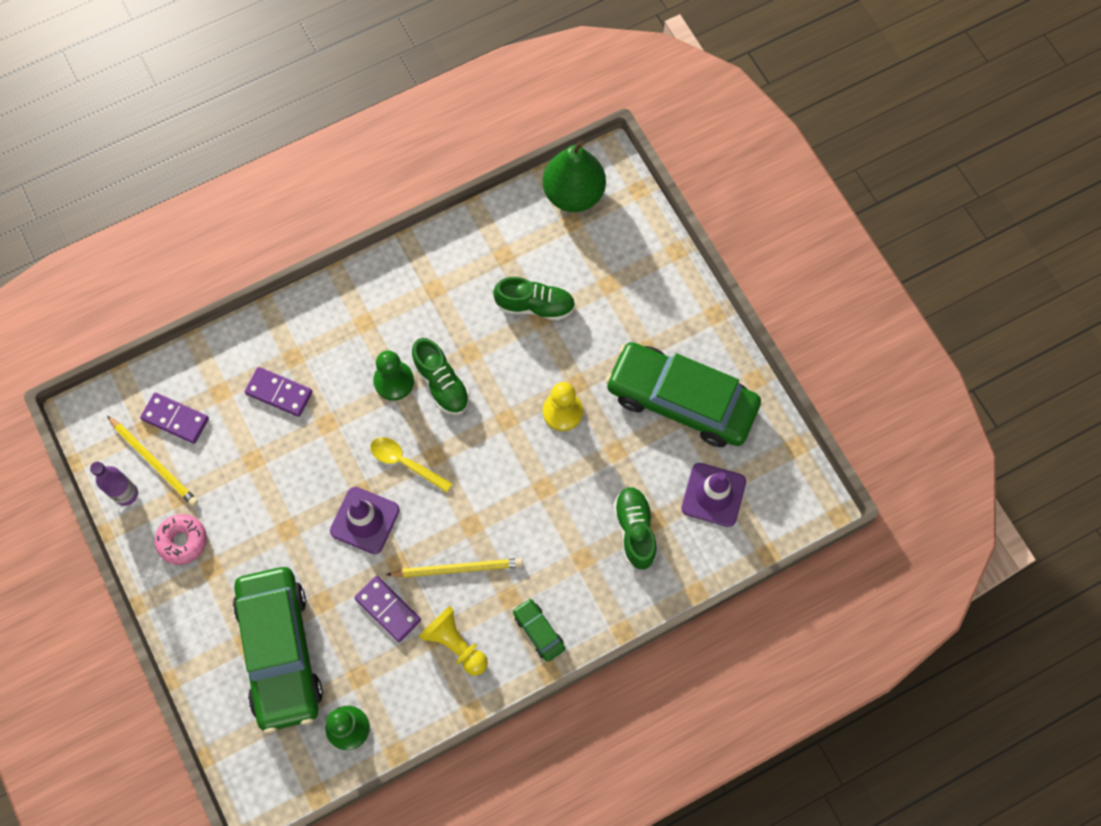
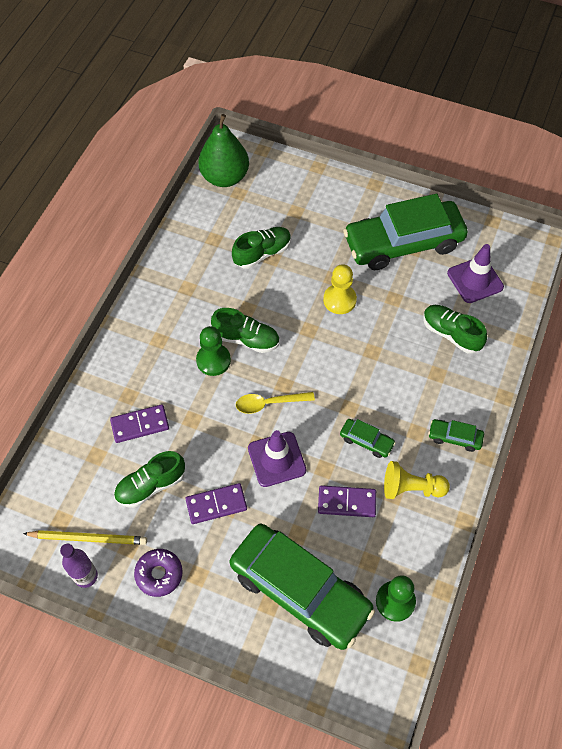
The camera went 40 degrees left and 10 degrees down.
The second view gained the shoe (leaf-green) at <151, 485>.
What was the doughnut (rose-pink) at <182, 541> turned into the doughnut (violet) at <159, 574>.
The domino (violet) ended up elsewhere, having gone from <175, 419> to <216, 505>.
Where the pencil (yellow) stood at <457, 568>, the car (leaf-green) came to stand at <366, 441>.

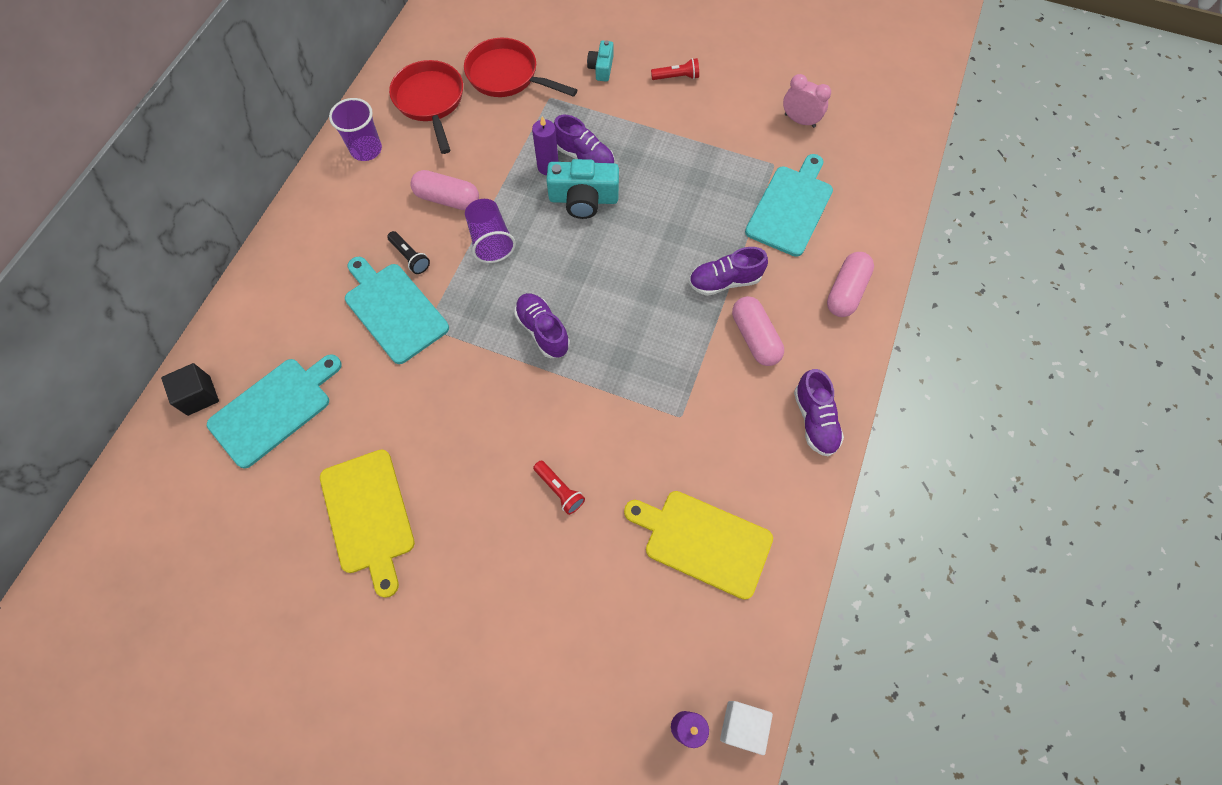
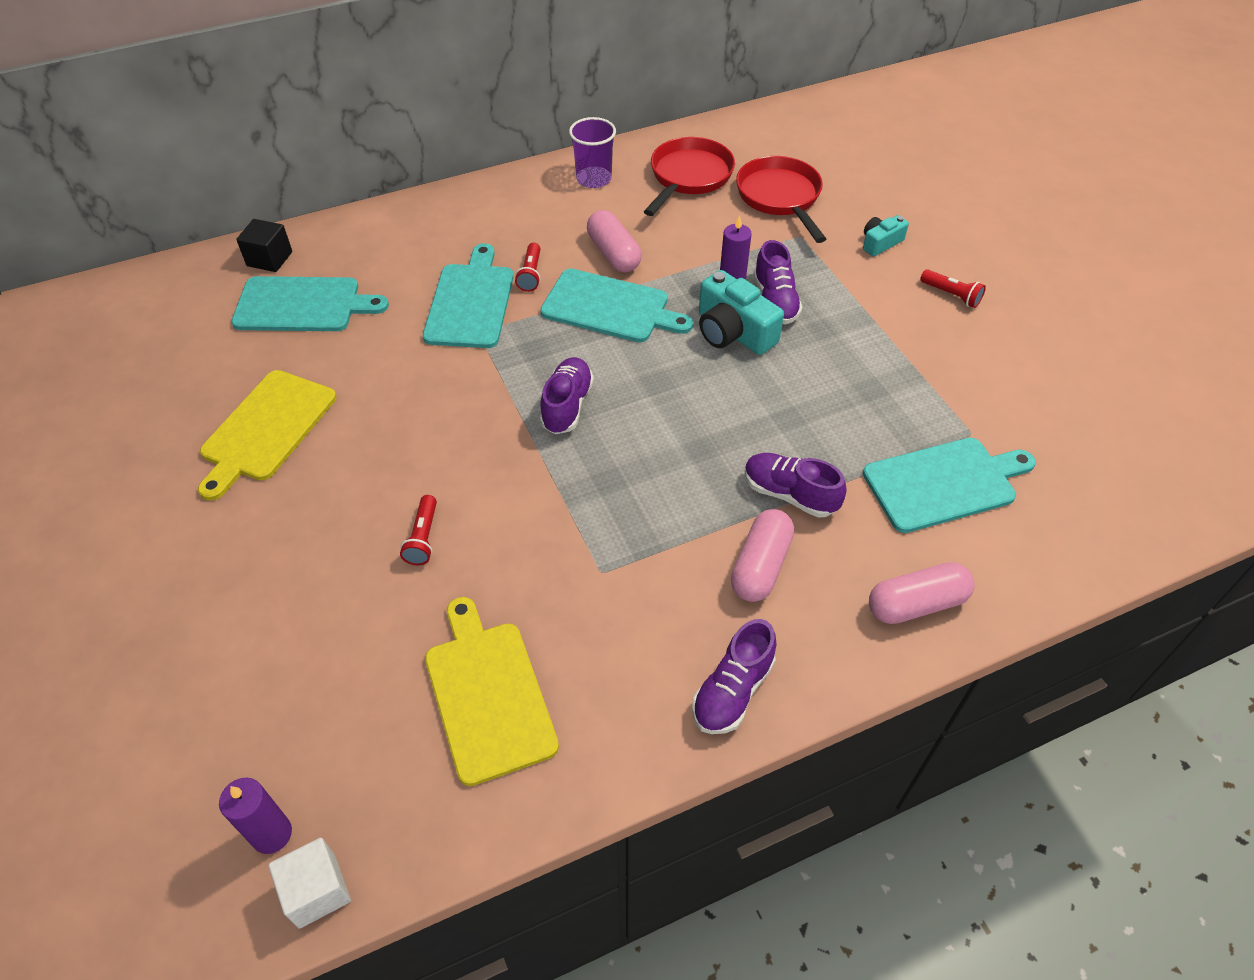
The camera went 45 degrees right and 15 degrees down.
What was the torch (jet-black) at <410, 257> turned into the torch (crimson) at <531, 274>.
Where the beaker (violet) stood at <490, 241>, the cutting board (turquoise) came to stand at <610, 307>.
The second view lost the clock (rose-pink) at <799, 120>.

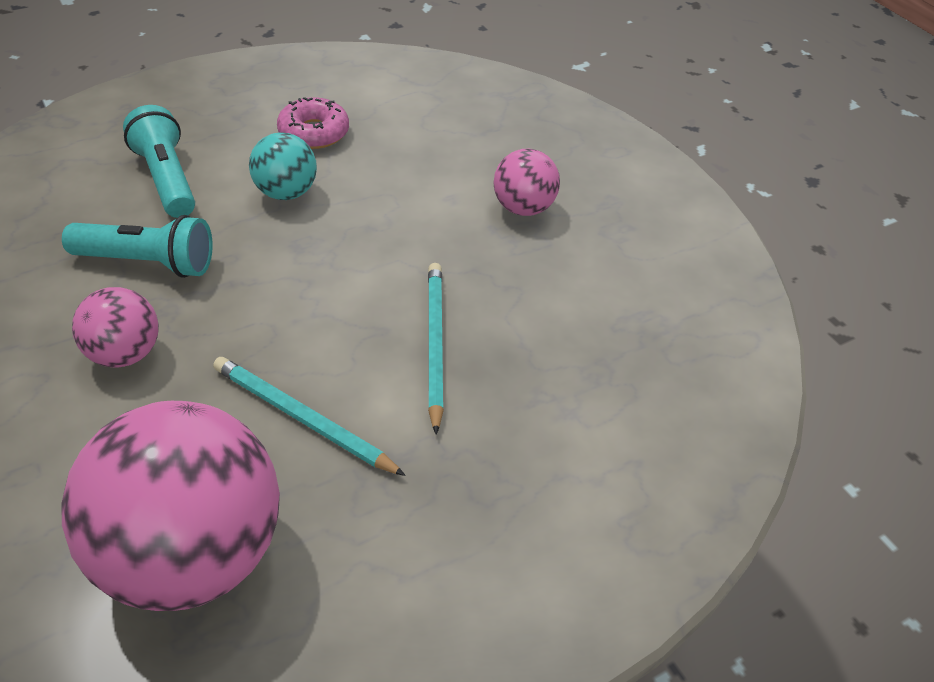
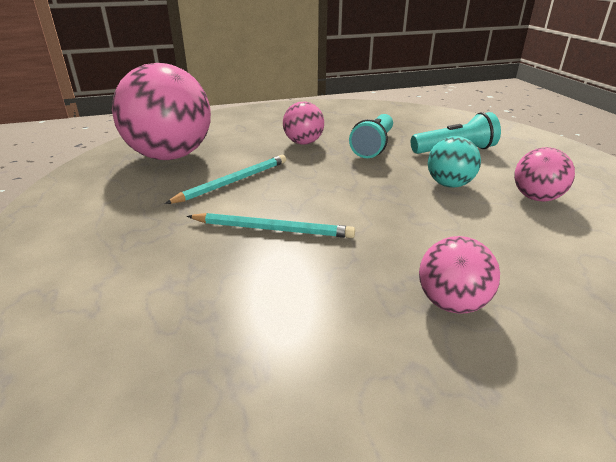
The camera went 105 degrees right and 15 degrees down.
Where the doughnut (rose-pink) stood at <314, 133>, the ball (rose-pink) came to stand at <536, 198>.

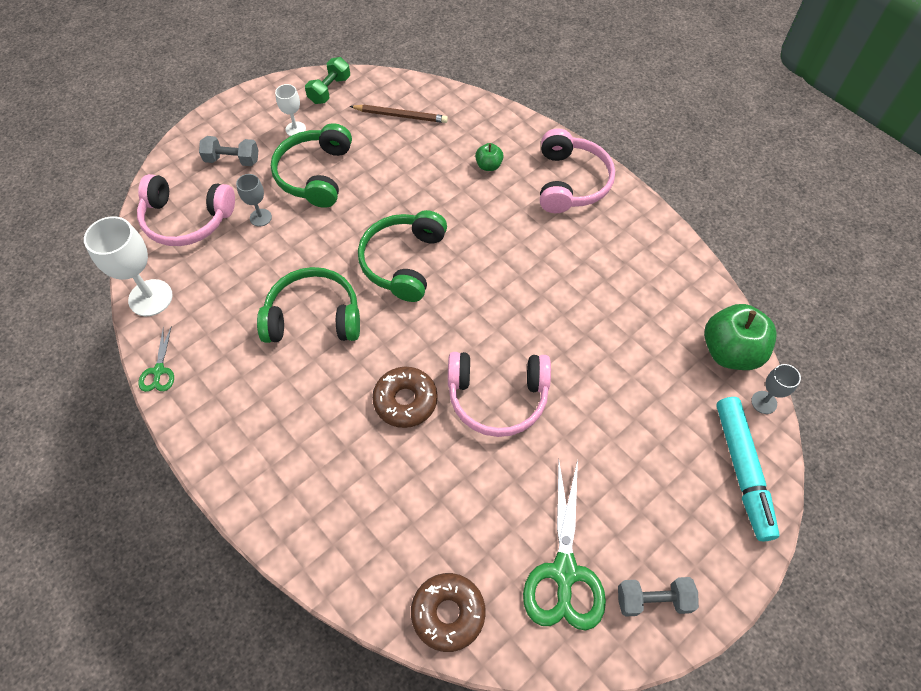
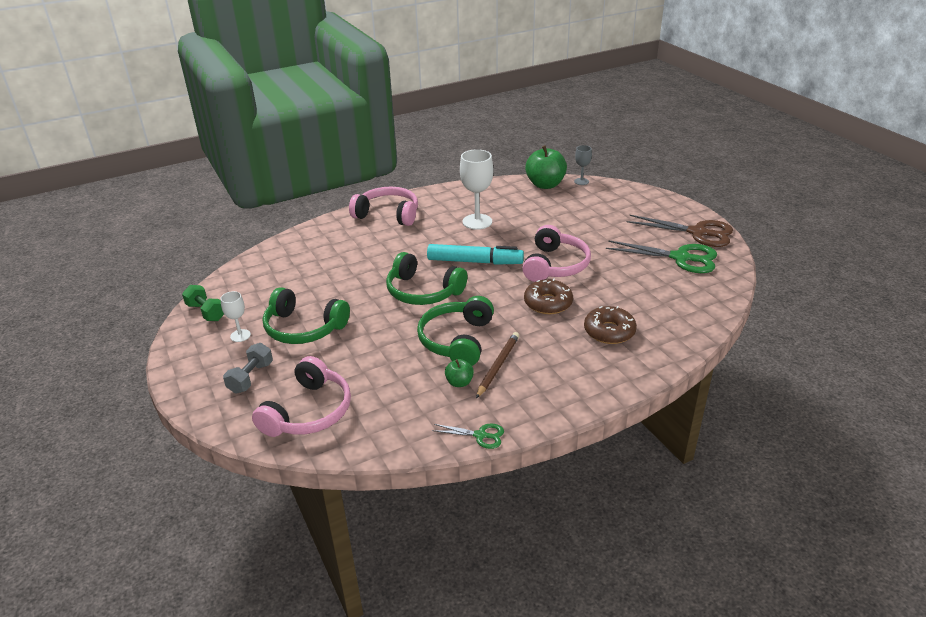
The camera went 75 degrees left and 25 degrees down.
The marker pen (turquoise) ended up elsewhere, having gone from <742, 470> to <475, 262>.
The toy apple (leaf-green) ended up elsewhere, having gone from <488, 166> to <459, 382>.
The wine glass (snow-white) ended up elsewhere, having gone from <150, 298> to <477, 222>.
The pencil (russet) ended up elsewhere, having gone from <400, 116> to <498, 366>.
The doughnut (russet) ended up elsewhere, having gone from <448, 613> to <609, 331>.
Where the hand weight (gray) stood at <653, 599>, the scissors (russet) came to stand at <697, 233>.
The second view lost the wine glass (gray) at <260, 217>.

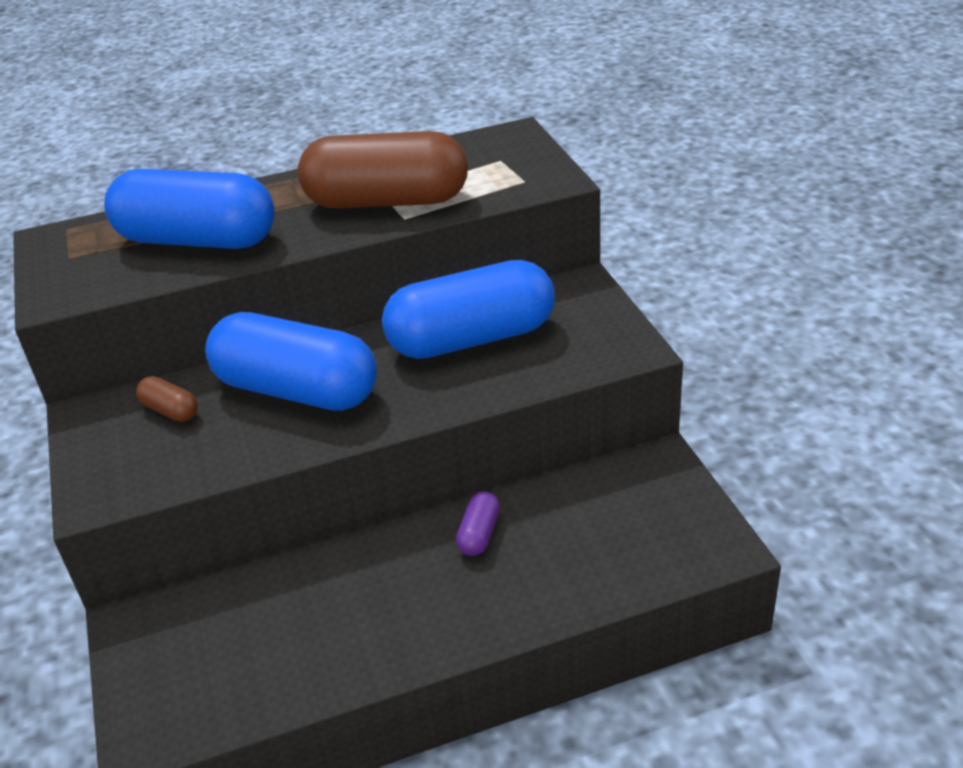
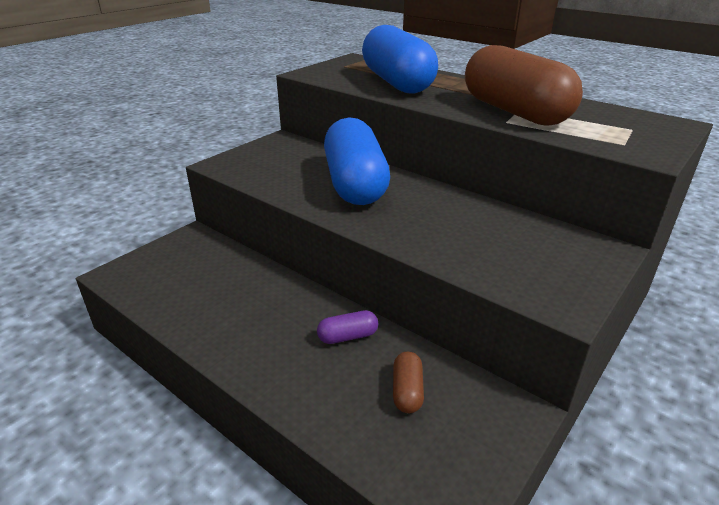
The camera went 55 degrees right and 5 degrees down.
The capsule (russet) ended up elsewhere, having gone from <170, 410> to <407, 391>.
The second view lost the capsule (cobalt) at <471, 339>.

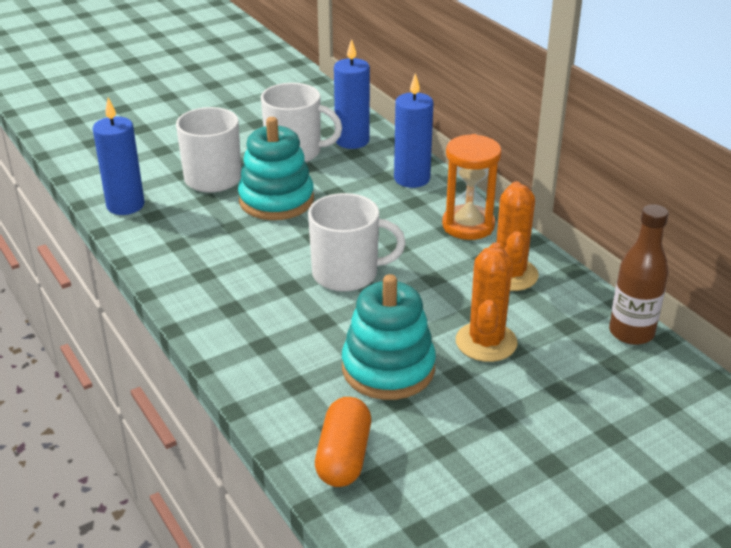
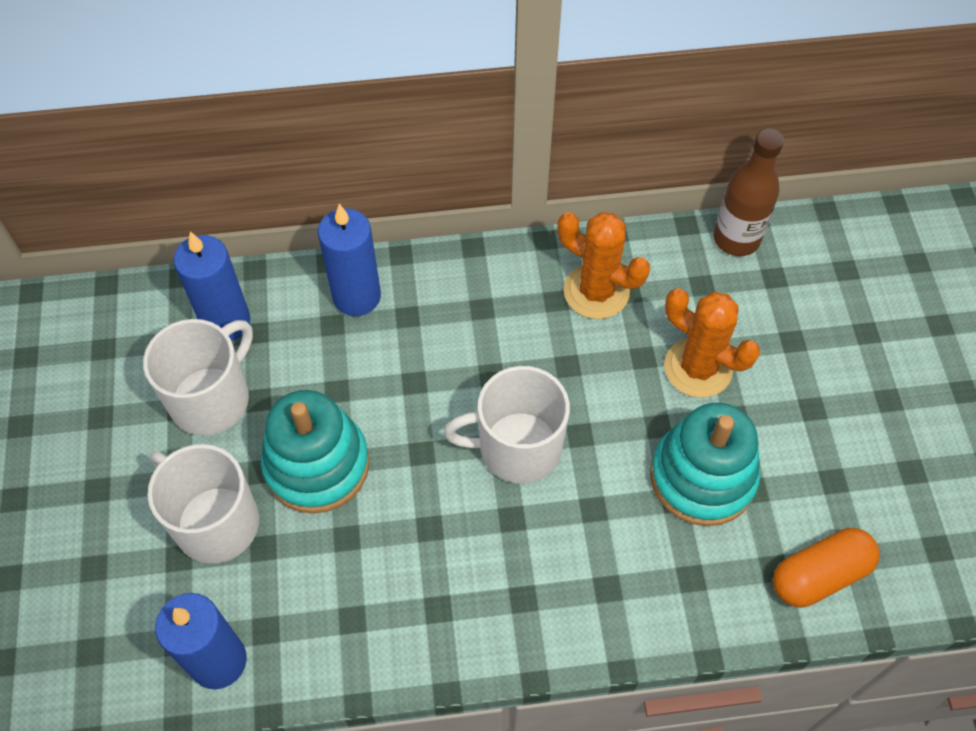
The camera went 65 degrees left and 25 degrees up.
The coffee mug (snow-white) at <347, 274> ended up facing another way, 120 degrees counterclockwise from before.
The capsule (orange) at <343, 457> ended up facing another way, 60 degrees counterclockwise from before.
The second view lost the sandglass (orange) at <468, 225>.

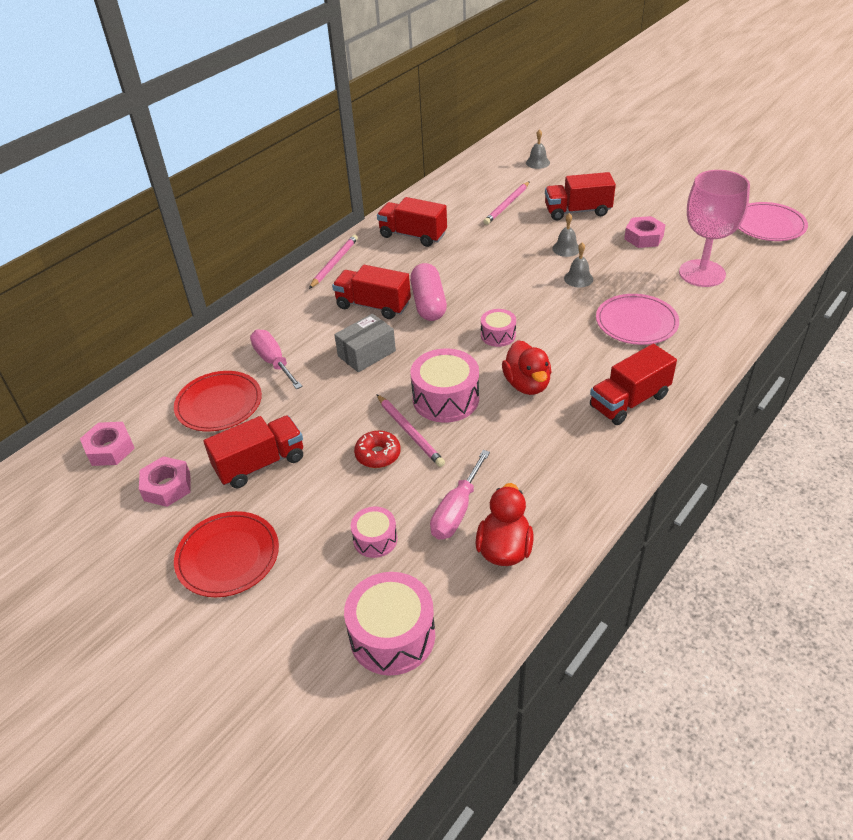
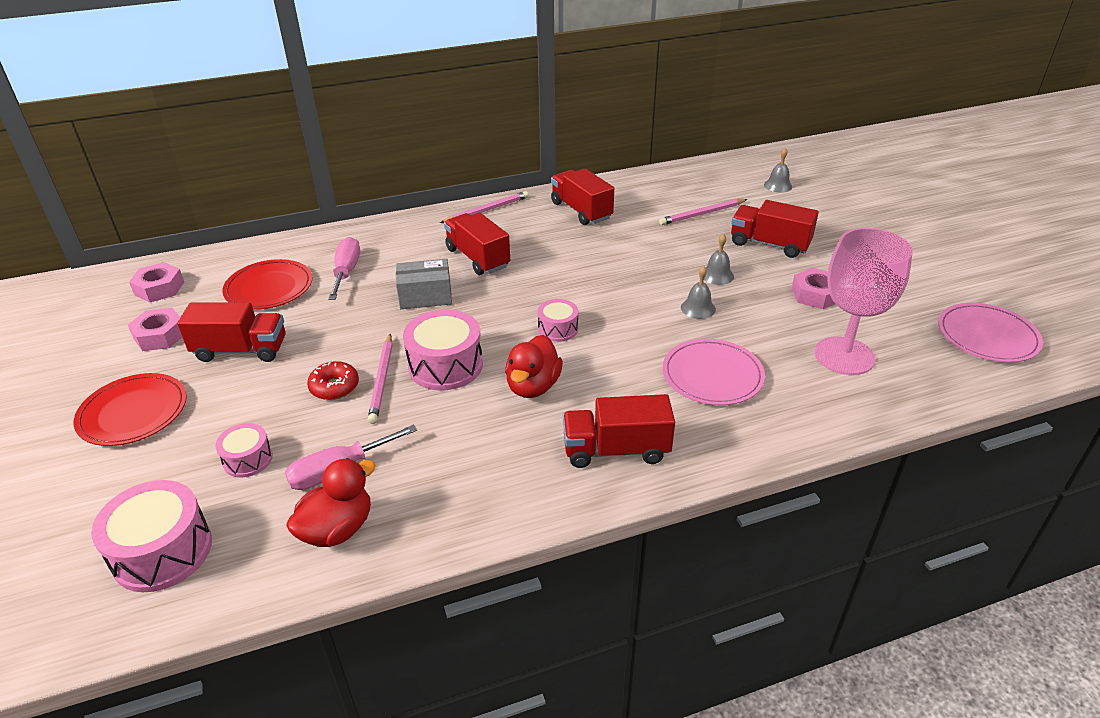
The camera went 30 degrees right and 5 degrees down.
The second view lost the capsule (rose-pink) at <428, 303>.

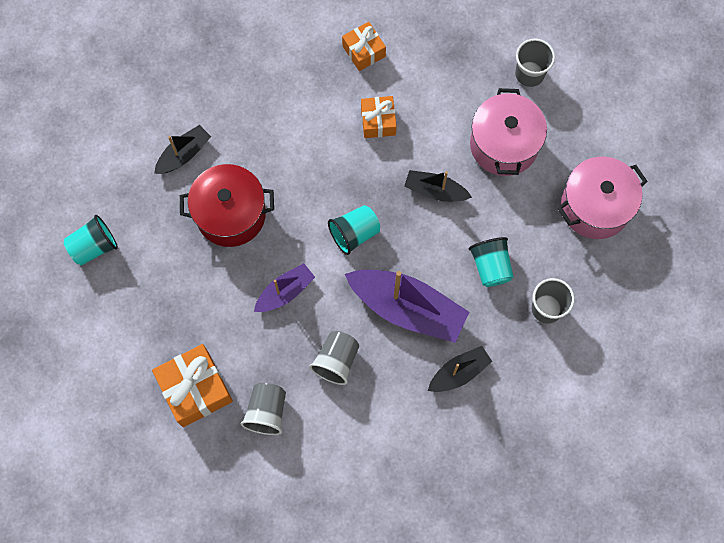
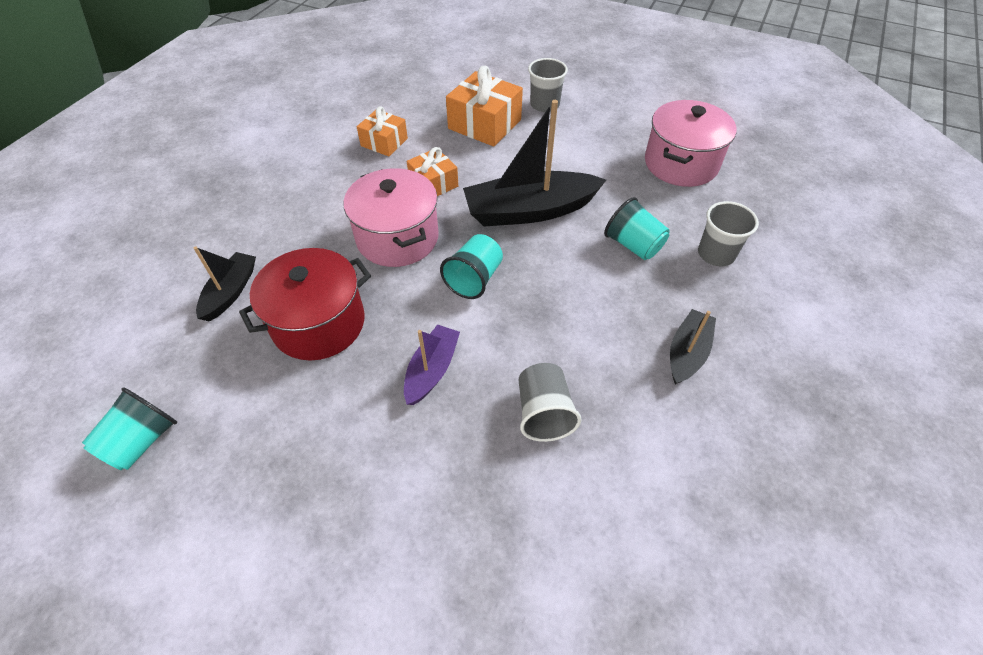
The camera went 30 degrees left and 20 degrees down.
The pot (rose-pink) ended up elsewhere, having gone from <504, 145> to <397, 238>.
The gift (orange) ended up elsewhere, having gone from <195, 389> to <484, 124>.
The size of the sailboat (jet-black) at <435, 191> changed by a factor of 1.83.
The second view lost the beaker (gray) at <266, 412>.
The second view lost the sailboat (violet) at <407, 308>.

